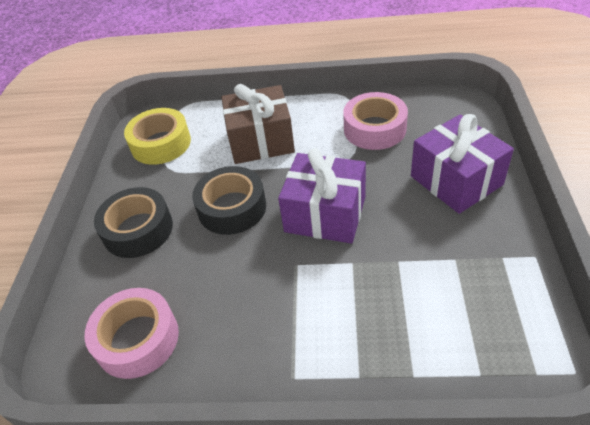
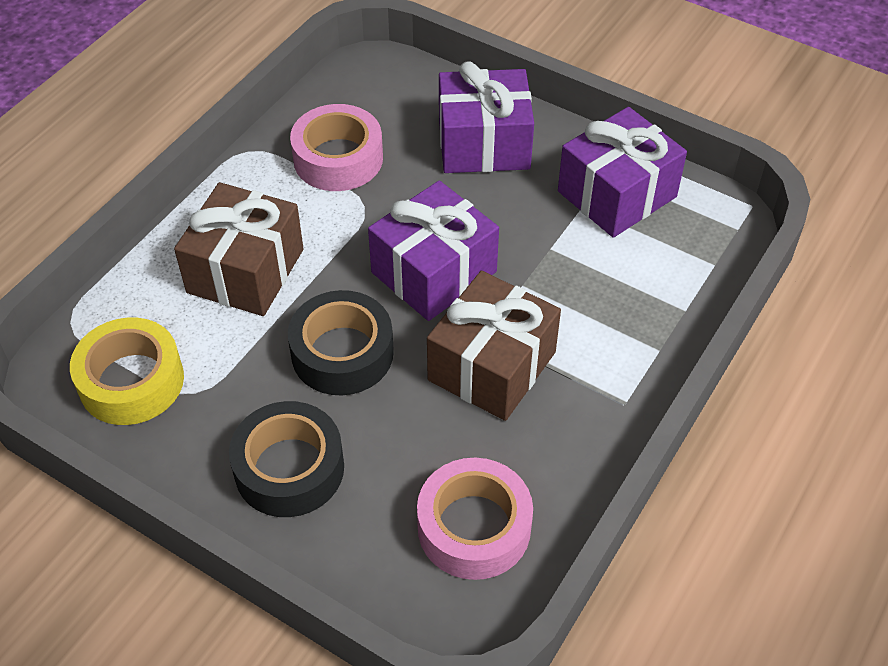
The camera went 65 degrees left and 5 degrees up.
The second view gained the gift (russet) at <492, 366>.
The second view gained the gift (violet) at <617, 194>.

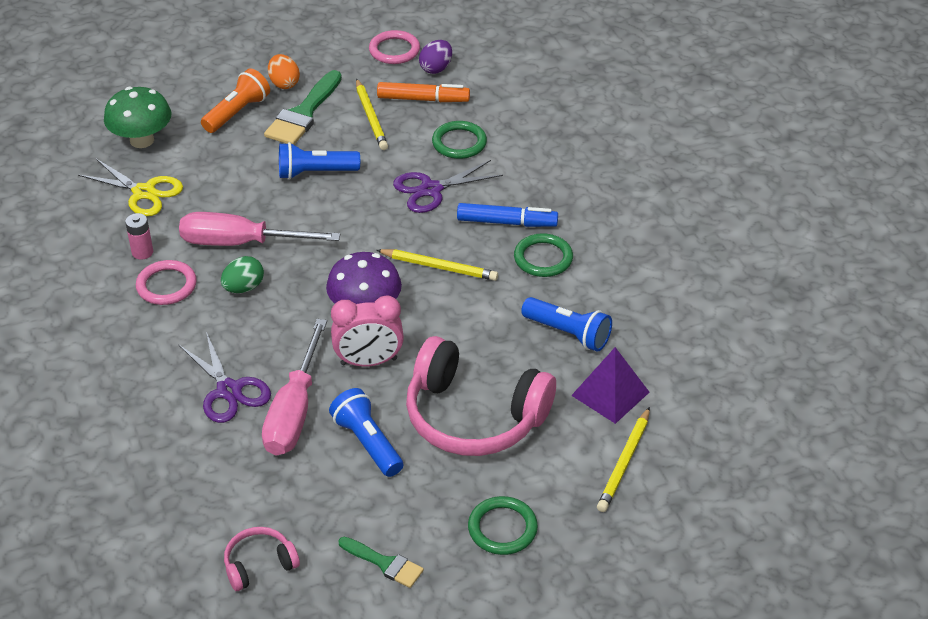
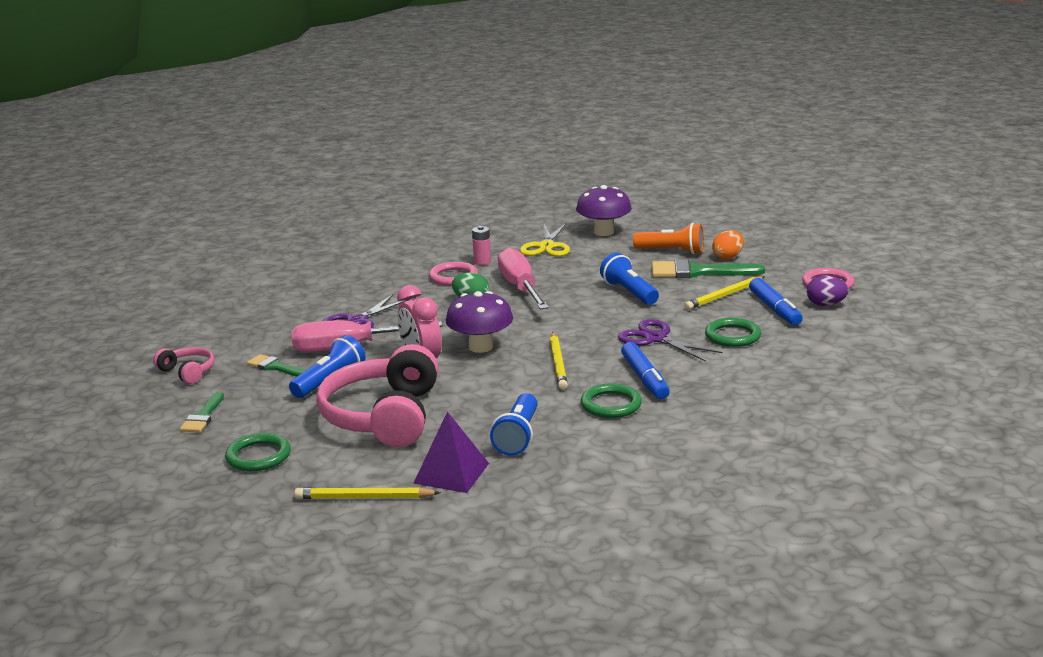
The camera went 70 degrees right and 20 degrees down.
The second view gained the brush (leaf-green) at <276, 367>.
What was the mushroom (leaf-green) at <142, 140> turned into the mushroom (violet) at <604, 232>.
What was the marker pen (orange) at <423, 99> turned into the marker pen (cobalt) at <775, 309>.

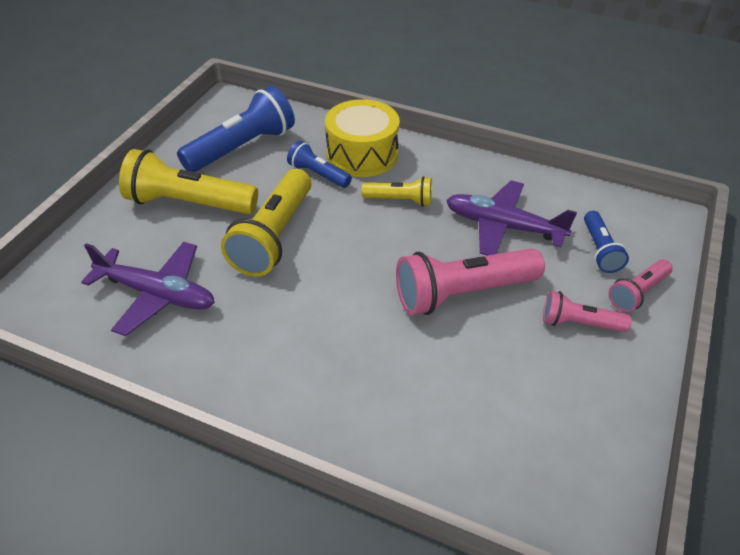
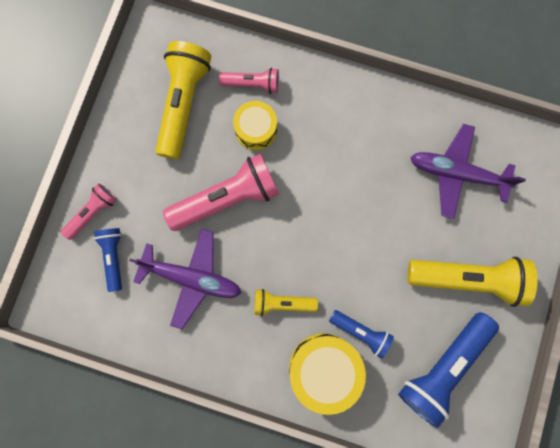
The camera went 175 degrees right and 35 degrees up.
The torch (yellow) ended up elsewhere, having gone from <274, 237> to <183, 104>.
The torch (rose-pink) ended up elsewhere, having gone from <579, 323> to <252, 84>.
The second view gained the drum (yellow) at <256, 130>.

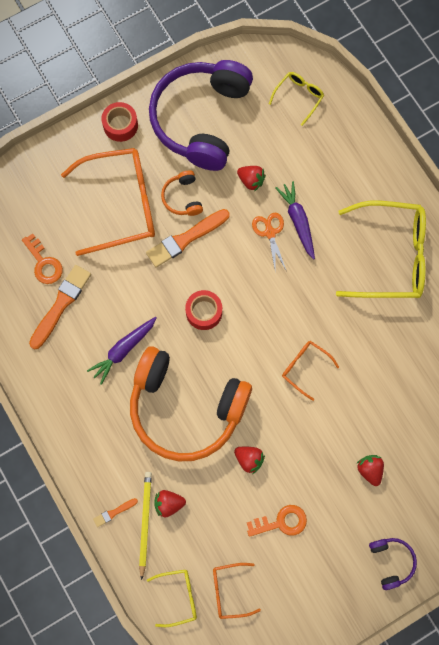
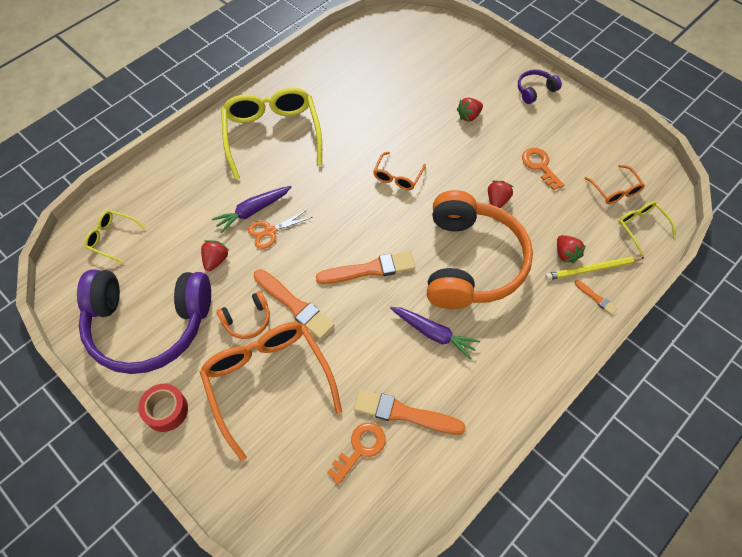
The camera went 105 degrees left and 15 degrees down.
Where the tape (crimson) stood at <204, 312>, the brush (orange) came to stand at <369, 269>.

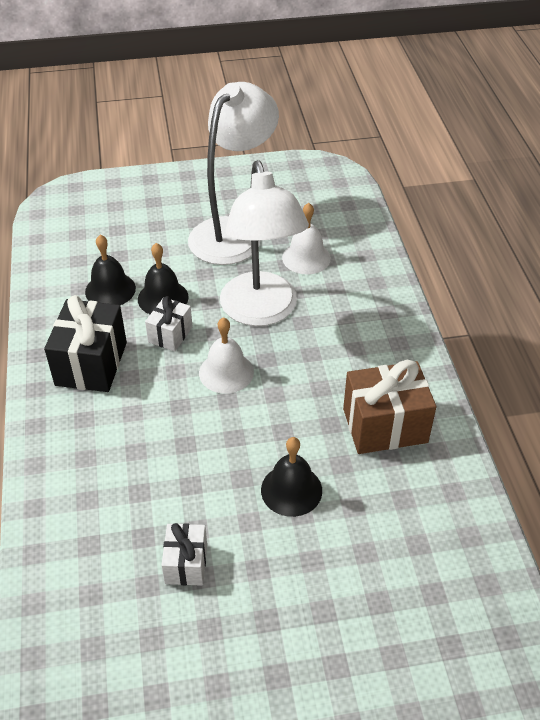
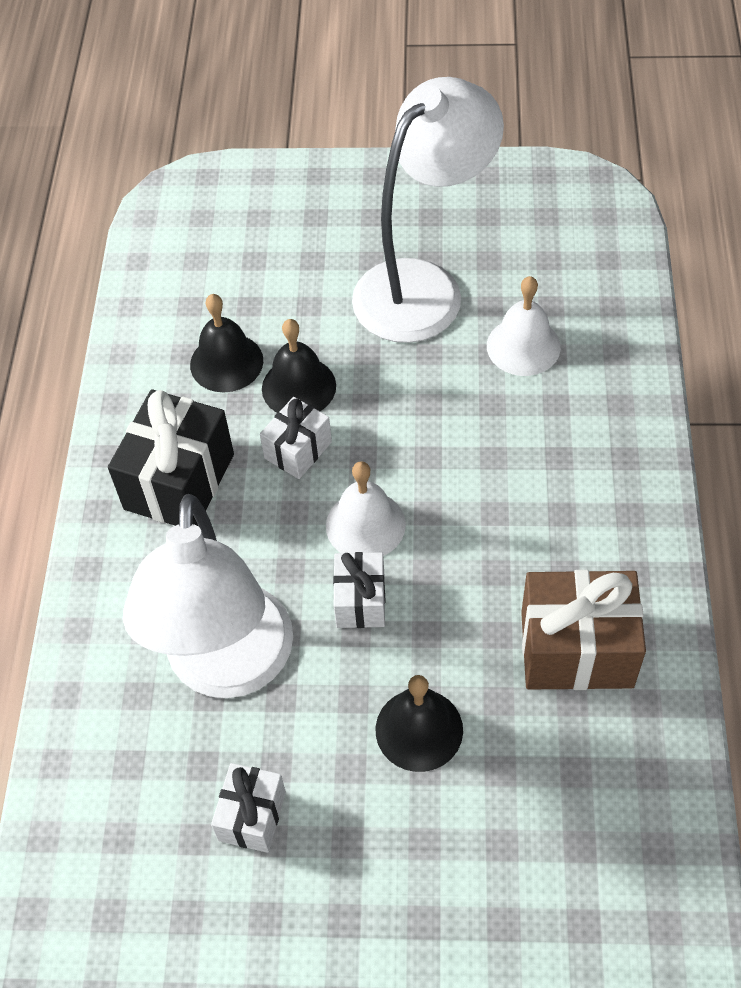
The camera went 15 degrees right and 10 degrees up.
The reading lamp (snow-white) ended up elsewhere, having gone from <262, 312> to <228, 667>.
The second view gained the gift (snow-white) at <360, 601>.

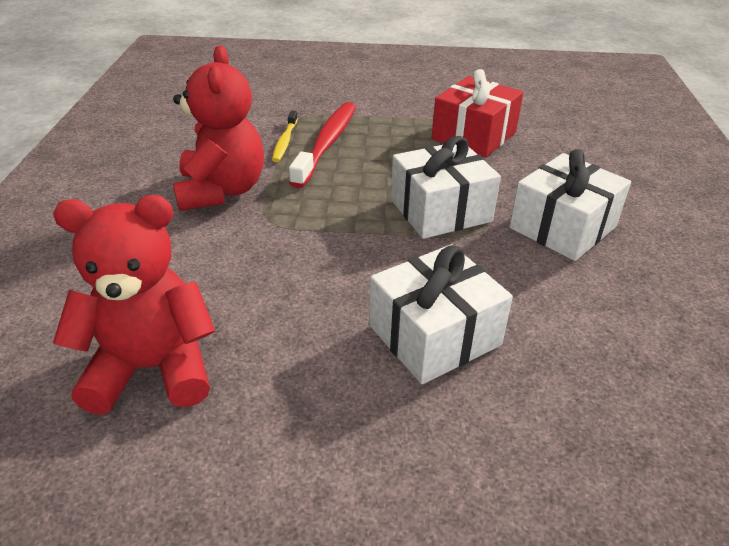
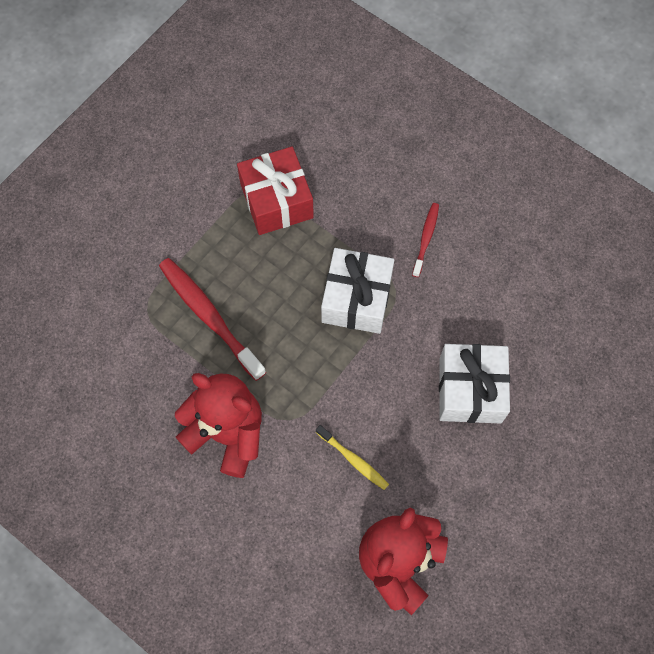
The camera went 55 degrees left and 30 degrees up.
The toothbrush (yellow) ended up elsewhere, having gone from <285, 141> to <353, 460>.
Where the gift (snow-white) stood at <562, 227>, the toothbrush (crimson) came to stand at <426, 238>.

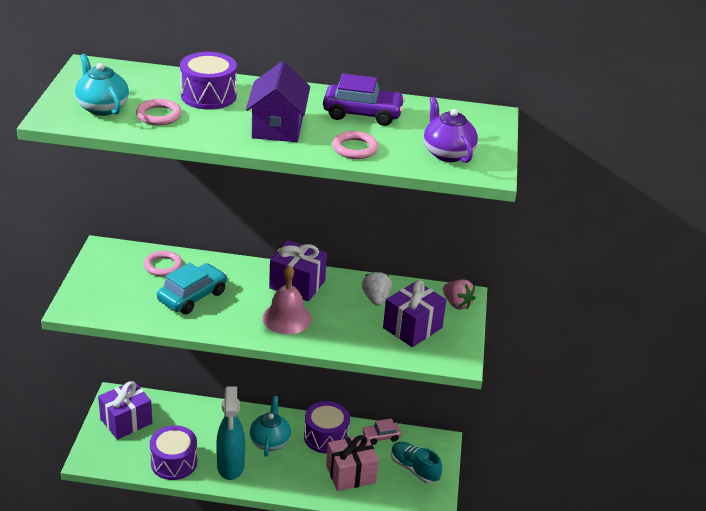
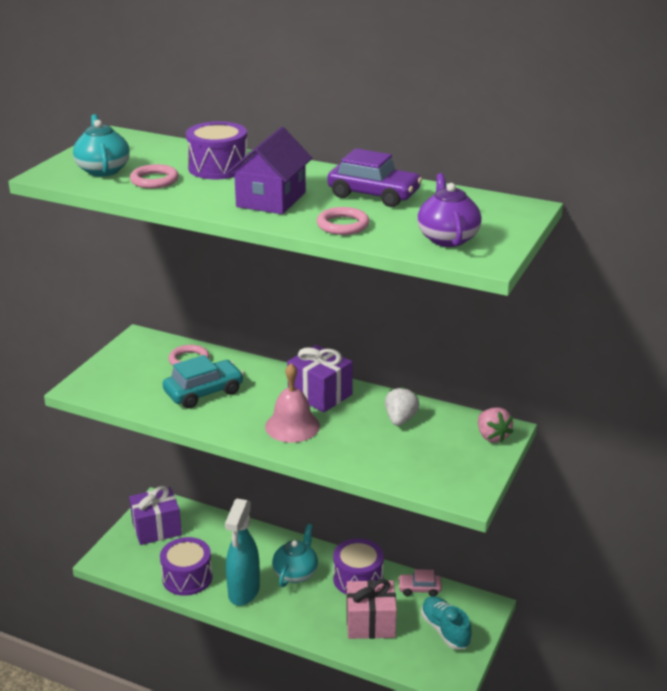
The camera went 20 degrees right and 5 degrees down.
The second view lost the gift (violet) at <412, 328>.

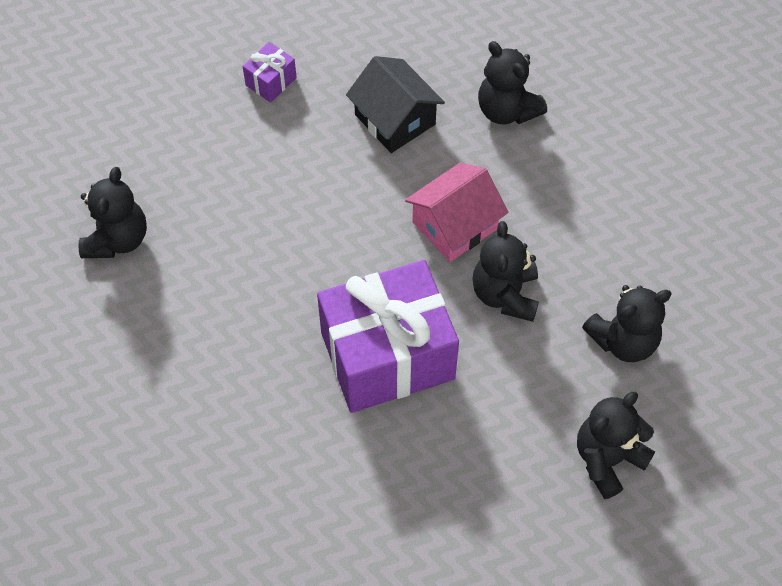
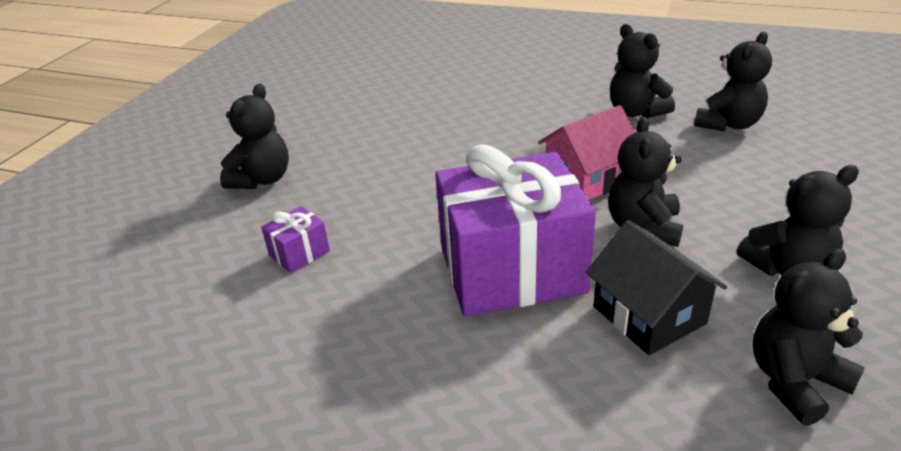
The camera went 10 degrees right and 25 degrees down.
The gift (violet) ended up elsewhere, having gone from <271, 81> to <299, 253>.
The cottage (jet-black) ended up elsewhere, having gone from <395, 119> to <649, 315>.
The second view gained the stuffed bear (jet-black) at <728, 124>.

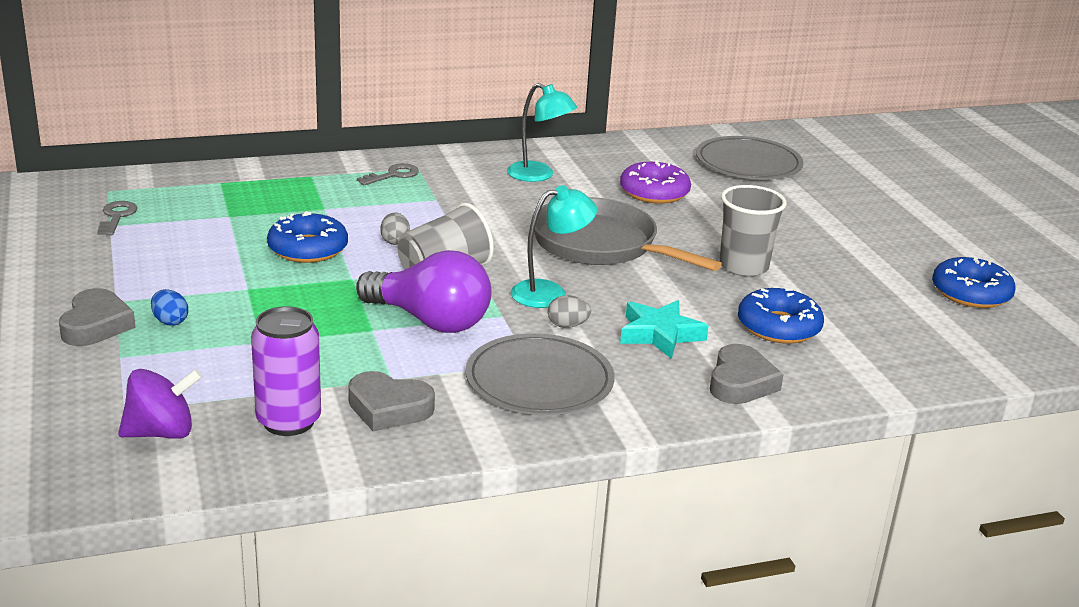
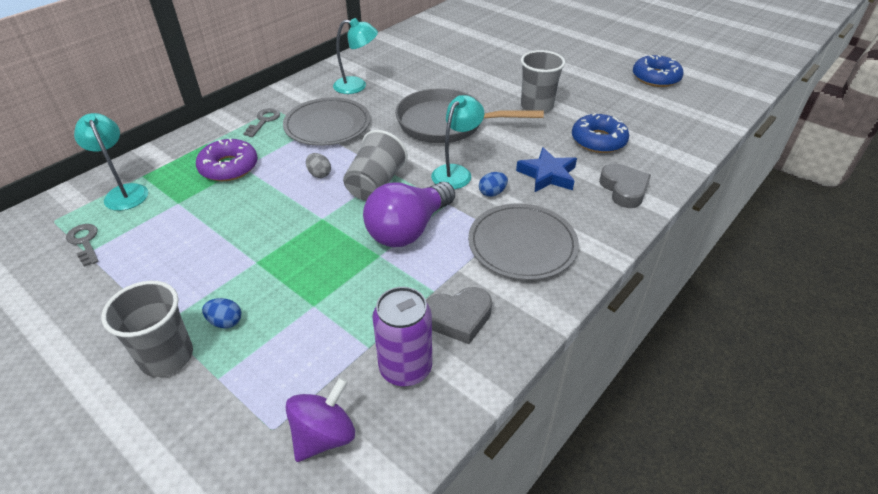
The camera went 30 degrees left and 15 degrees up.
The second view gained the reading lamp (turquoise) at <124, 192>.
Where the heart shape (gray) stood at <96, 325>, the beaker (gray) came to stand at <167, 357>.
The doughnut (violet) ended up elsewhere, having gone from <654, 192> to <229, 167>.
The dinner plate (gray) ended up elsewhere, having gone from <748, 163> to <327, 125>.
The light bulb (violet) at <430, 321> ended up facing another way, 135 degrees clockwise from before.
What was the toy egg (gray) at <567, 325> turned into the toy egg (cobalt) at <492, 193>.
What was the star (turquoise) at <660, 334> turned into the star (cobalt) at <547, 175>.
The second view lost the doughnut (cobalt) at <308, 249>.

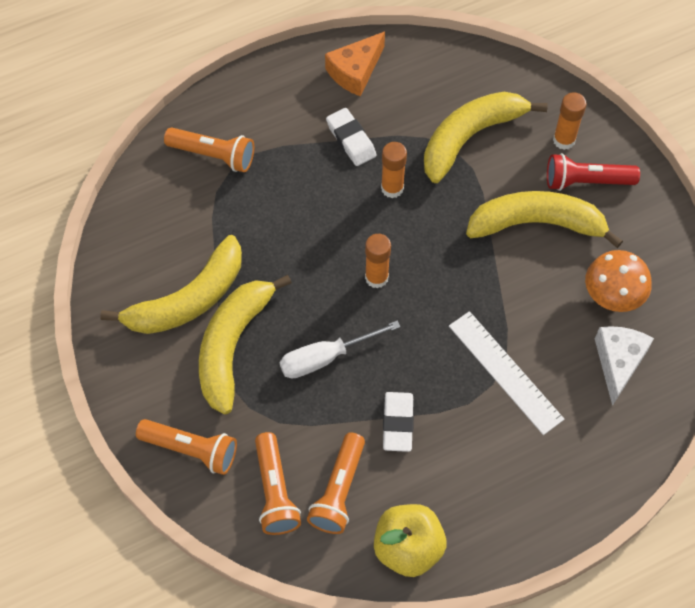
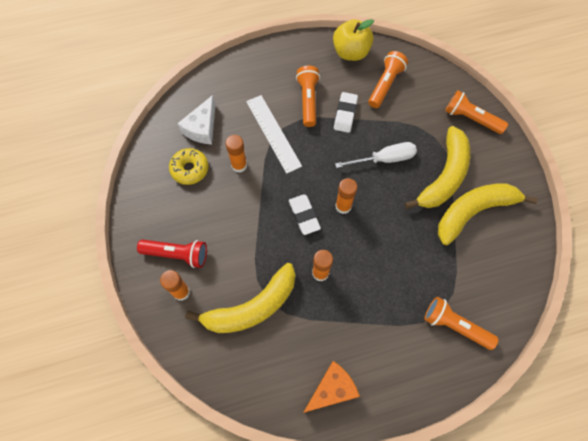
The camera went 170 degrees left and 5 degrees up.
Where the mushroom (orange) stood at <612, 295>, the doughnut (yellow) came to stand at <190, 169>.
The second view gained the stick of glue (orange) at <239, 165>.
The pencil eraser (snow-white) ended up elsewhere, having gone from <351, 140> to <304, 215>.
The torch (orange) ended up elsewhere, having gone from <275, 491> to <308, 100>.
The second view lost the banana fruit (yellow) at <537, 224>.

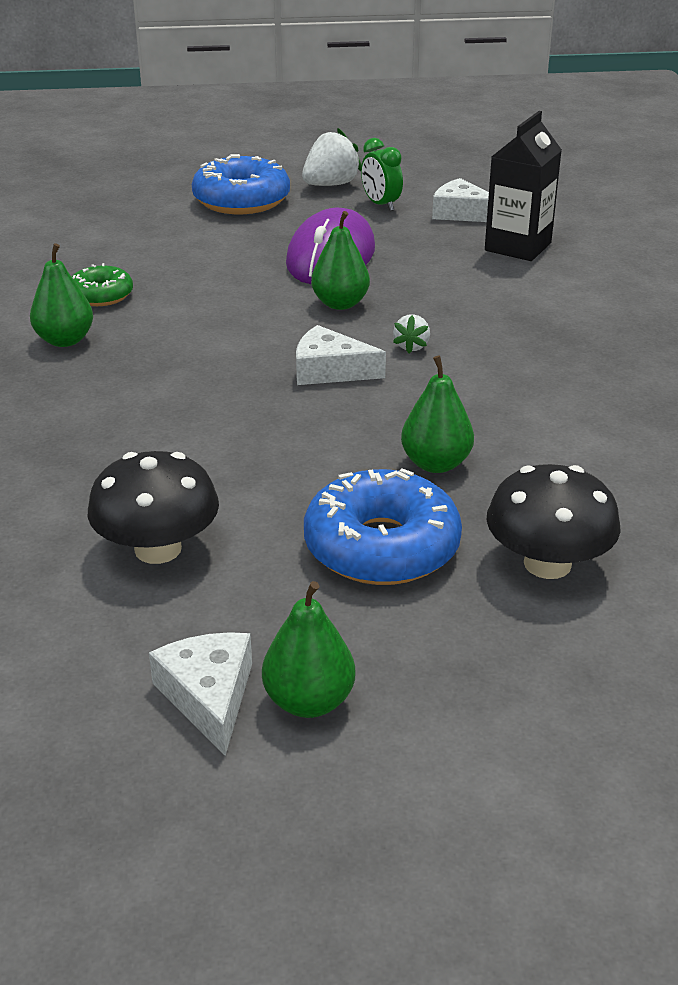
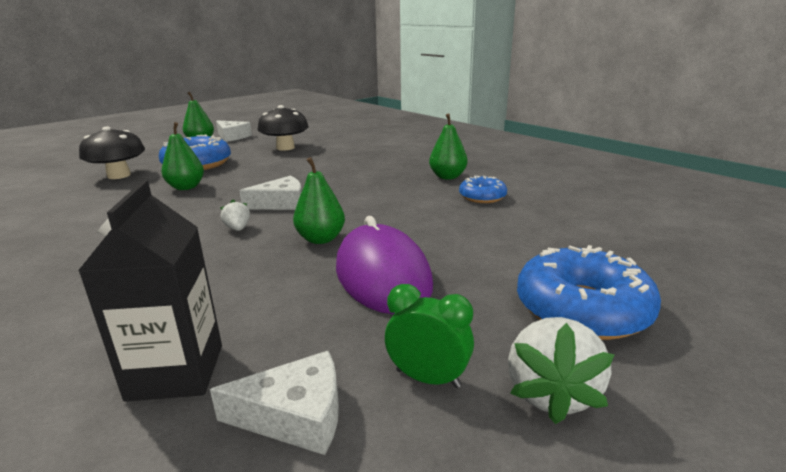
The camera went 145 degrees right and 10 degrees down.
What was the doughnut (leaf-green) at <101, 295> turned into the doughnut (cobalt) at <482, 197>.

